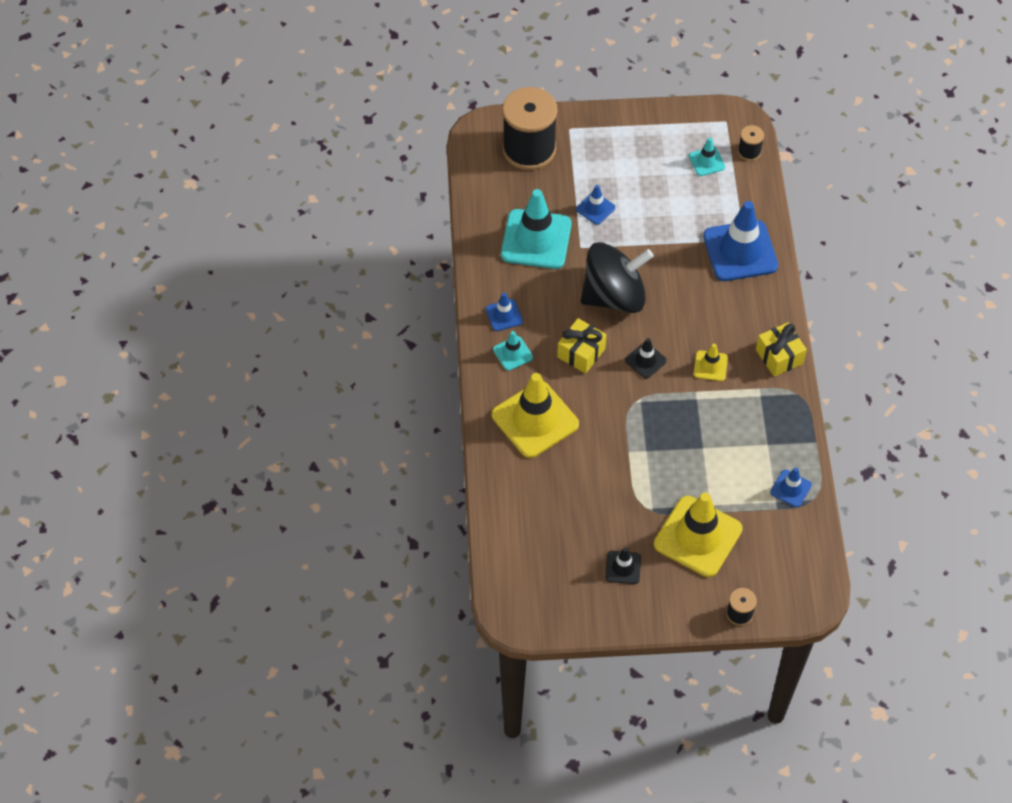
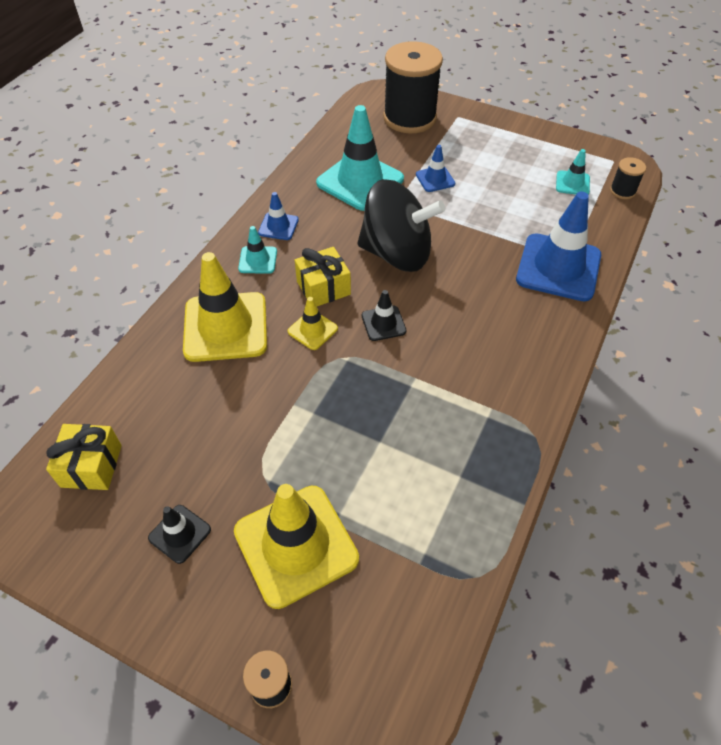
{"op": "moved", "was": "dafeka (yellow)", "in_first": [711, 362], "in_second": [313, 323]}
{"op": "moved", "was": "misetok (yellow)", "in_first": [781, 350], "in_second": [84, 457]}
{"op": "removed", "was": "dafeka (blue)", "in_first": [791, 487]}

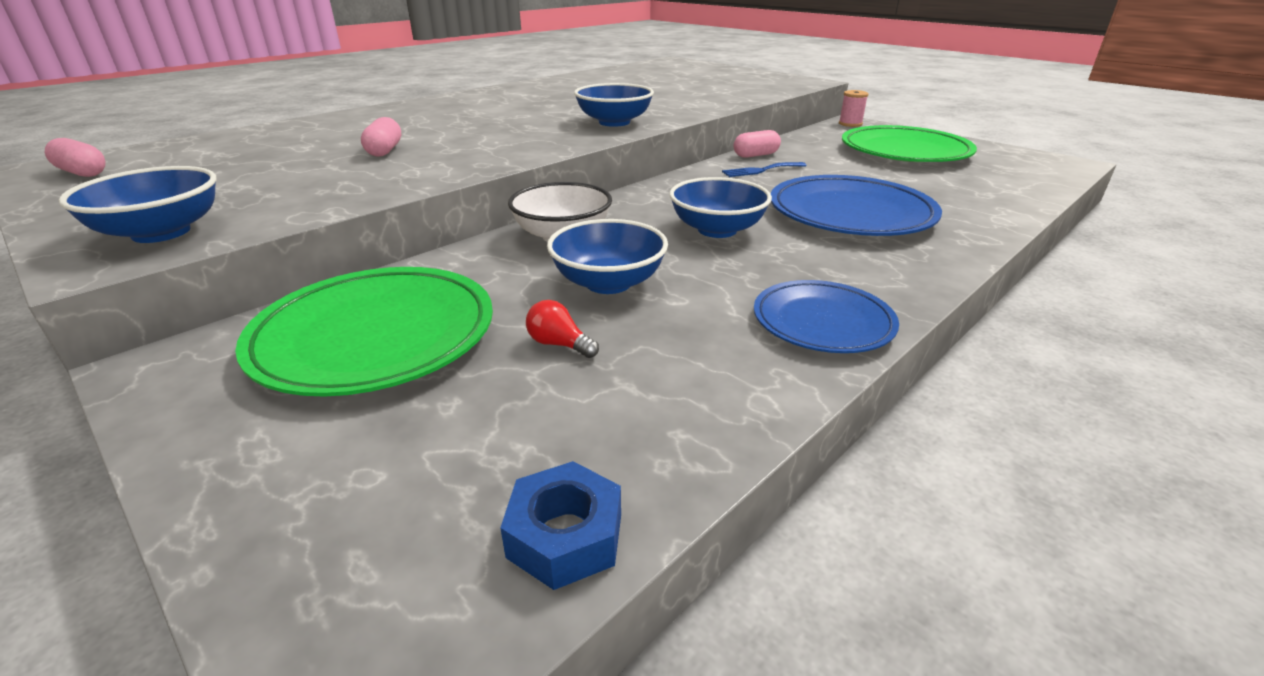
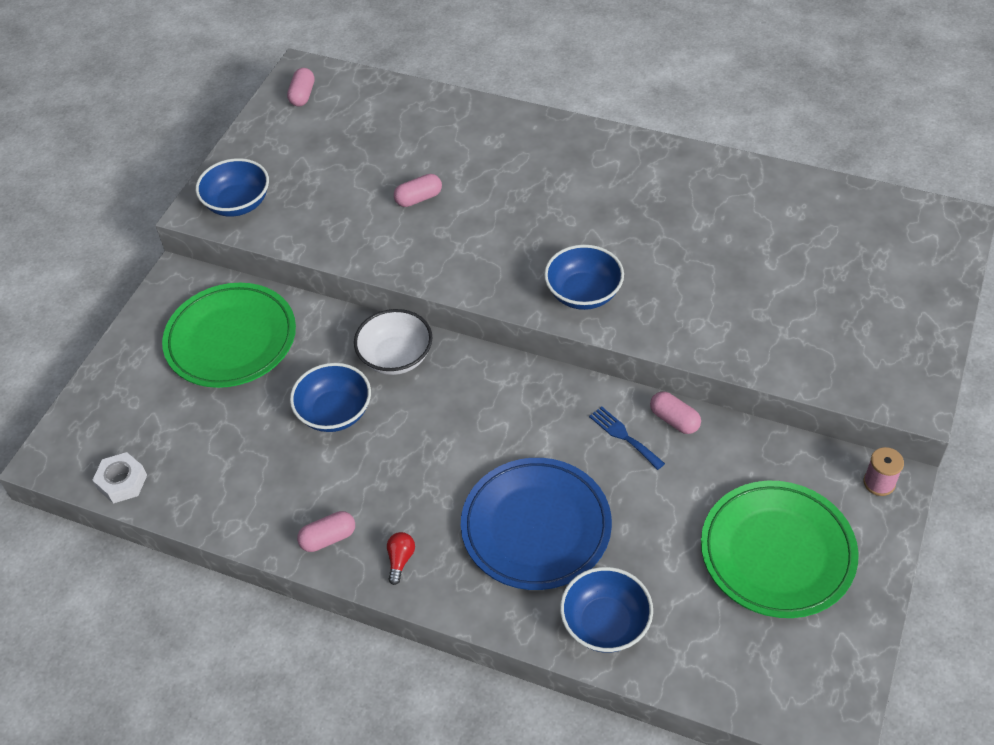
{"op": "recoloured", "was": "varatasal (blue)", "now": "varatasal (white)", "in_first": [560, 525], "in_second": [119, 477]}
{"op": "moved", "was": "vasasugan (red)", "in_first": [562, 329], "in_second": [401, 558]}
{"op": "moved", "was": "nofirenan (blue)", "in_first": [721, 207], "in_second": [606, 610]}
{"op": "replaced", "was": "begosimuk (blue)", "now": "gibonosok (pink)", "in_first": [826, 316], "in_second": [326, 531]}

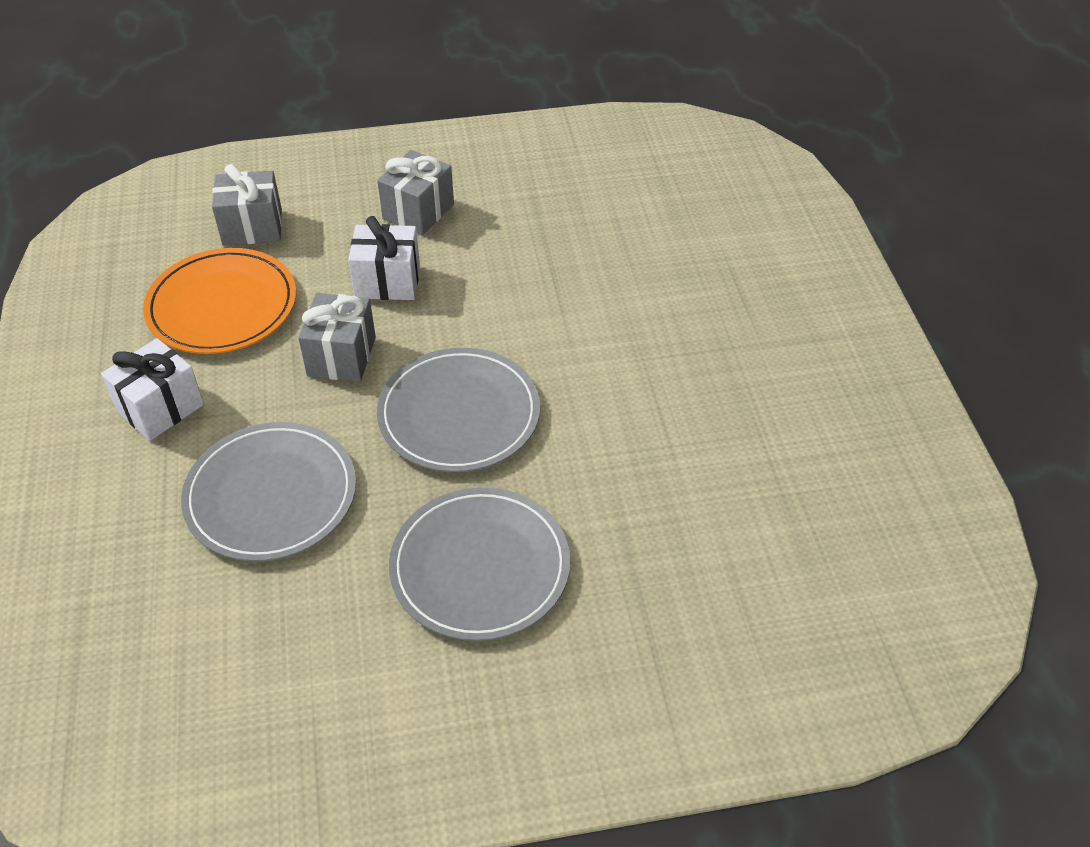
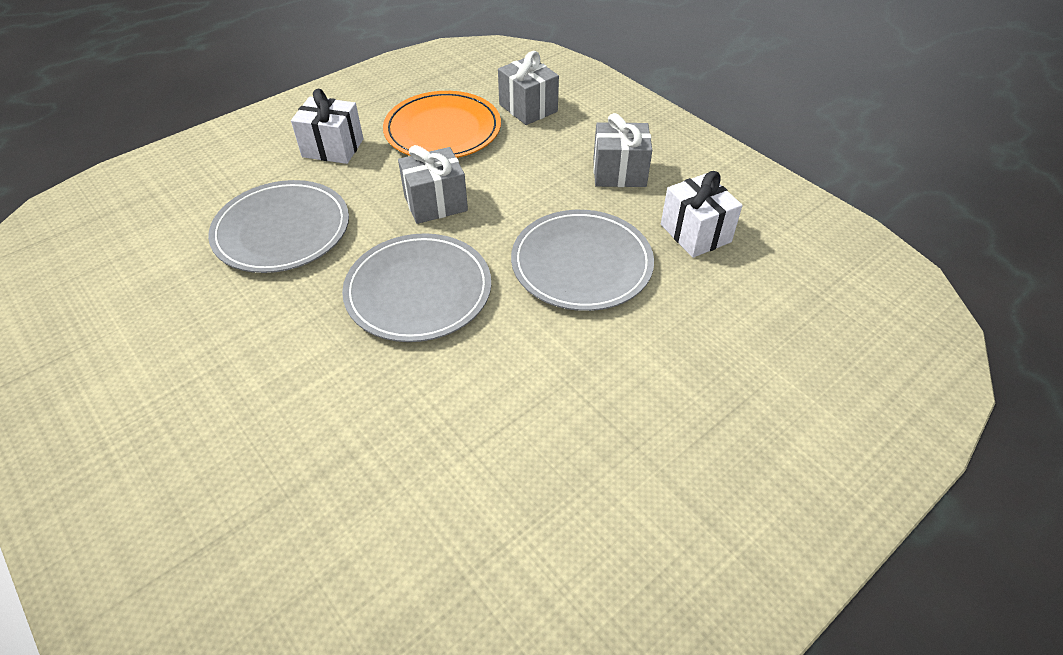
{"op": "moved", "was": "misetok (white)", "in_first": [384, 258], "in_second": [702, 214]}
{"op": "moved", "was": "begosimuk (grey)", "in_first": [479, 564], "in_second": [582, 260]}

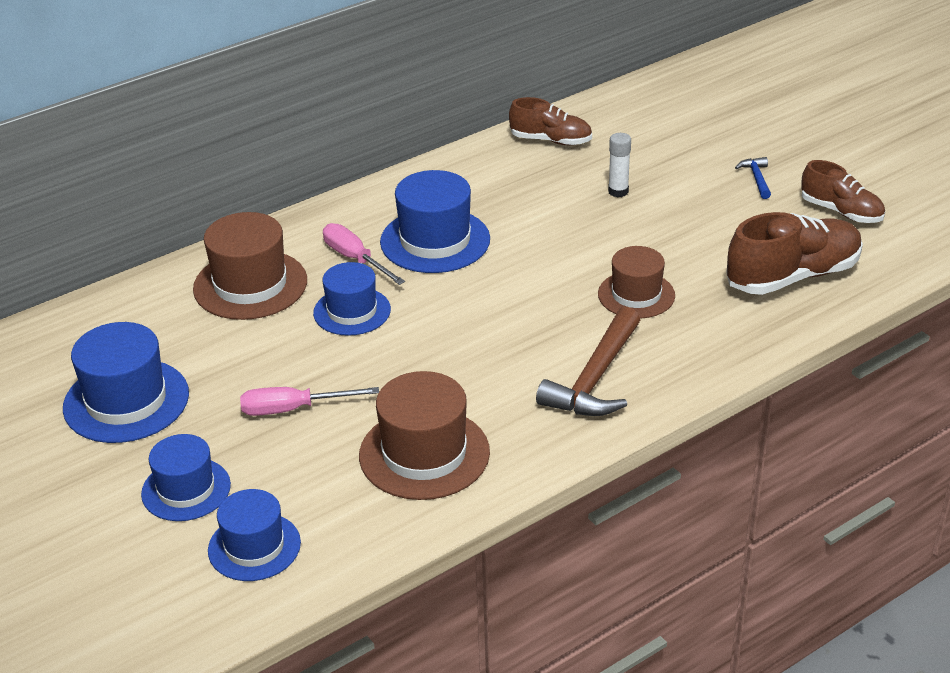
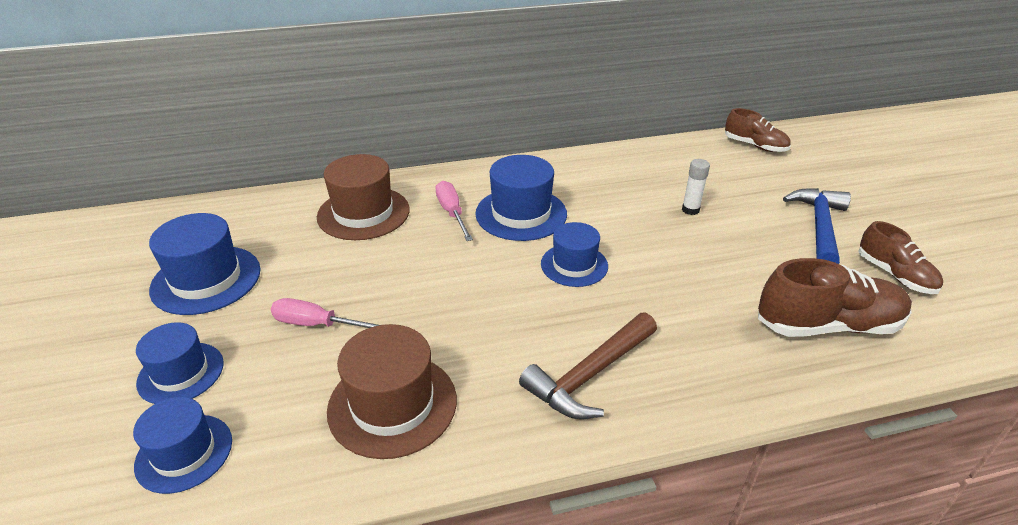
{"op": "moved", "was": "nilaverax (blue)", "in_first": [352, 299], "in_second": [574, 254]}
{"op": "moved", "was": "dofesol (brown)", "in_first": [550, 121], "in_second": [758, 130]}
{"op": "removed", "was": "nilaverax (brown)", "in_first": [636, 282]}
{"op": "resized", "was": "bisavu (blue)", "in_first": [753, 178], "in_second": [817, 226], "ratio": 2.1}

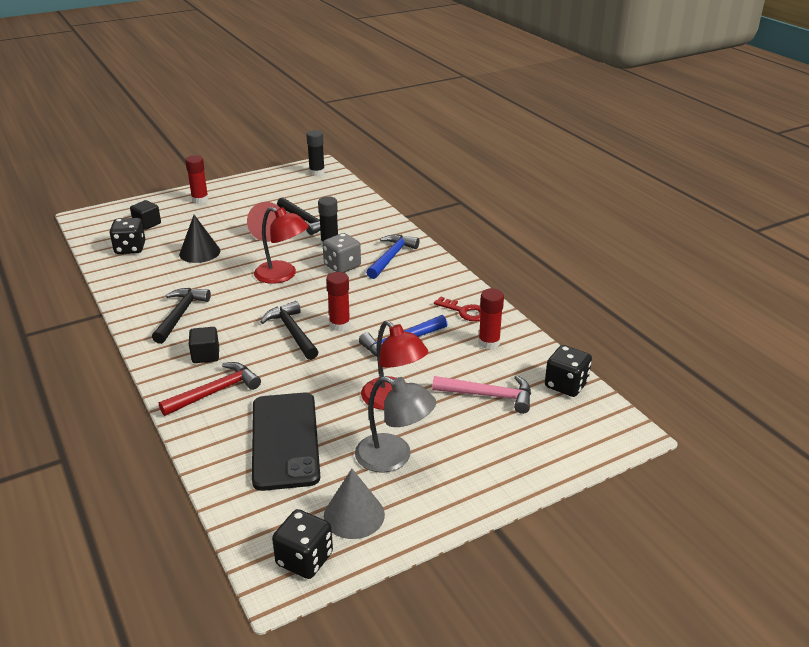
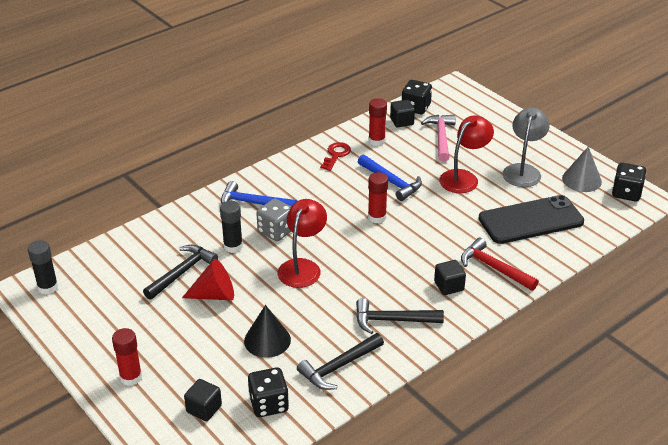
{"op": "moved", "was": "bisavu (black)", "in_first": [289, 330], "in_second": [340, 361]}
{"op": "added", "now": "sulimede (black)", "in_second": [402, 113]}

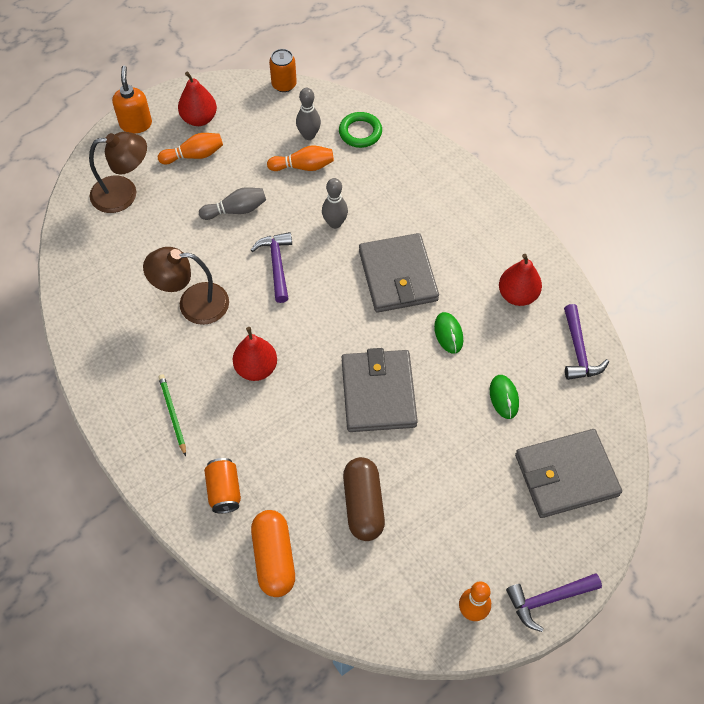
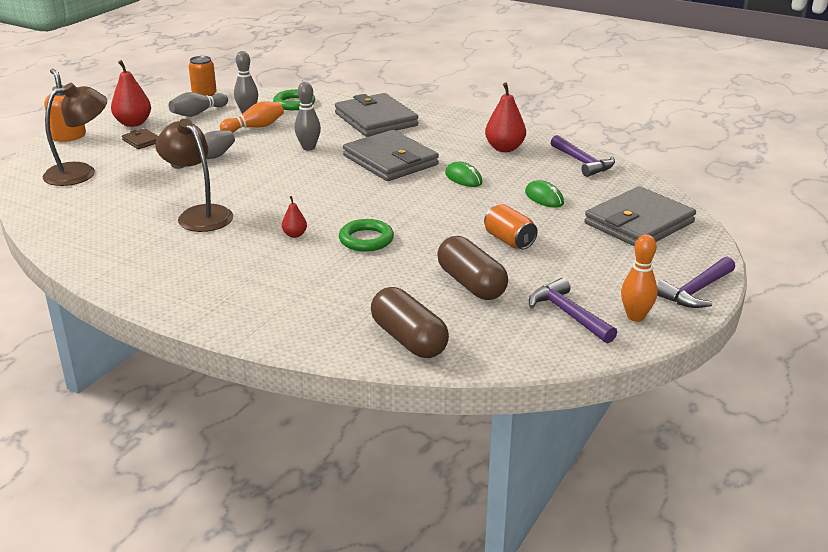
{"op": "turned", "was": "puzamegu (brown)", "in_first": [186, 286], "in_second": [194, 175], "clockwise": 75}
{"op": "replaced", "was": "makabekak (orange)", "now": "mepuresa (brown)", "in_first": [190, 148], "in_second": [140, 138]}
{"op": "removed", "was": "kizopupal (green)", "in_first": [172, 415]}
{"op": "moved", "was": "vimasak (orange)", "in_first": [222, 485], "in_second": [511, 227]}
{"op": "resized", "was": "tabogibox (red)", "in_first": [255, 354], "in_second": [294, 217], "ratio": 0.52}
{"op": "moved", "was": "bisavu (purple)", "in_first": [271, 267], "in_second": [573, 310]}
{"op": "recoloured", "was": "gibonosok (orange)", "now": "gibonosok (brown)", "in_first": [273, 553], "in_second": [410, 322]}
{"op": "moved", "was": "mepuresa (grey)", "in_first": [380, 390], "in_second": [376, 115]}
{"op": "added", "now": "makabekak (grey)", "in_second": [198, 104]}
{"op": "added", "now": "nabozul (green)", "in_second": [366, 235]}

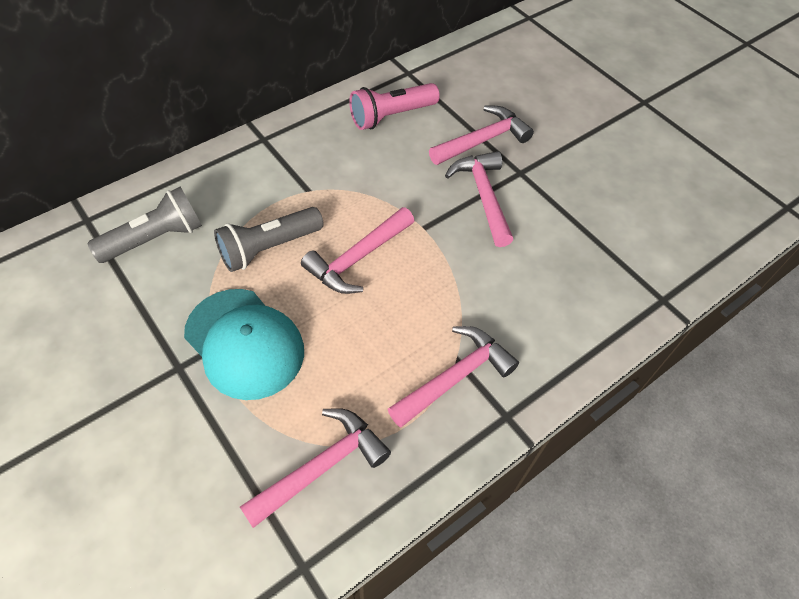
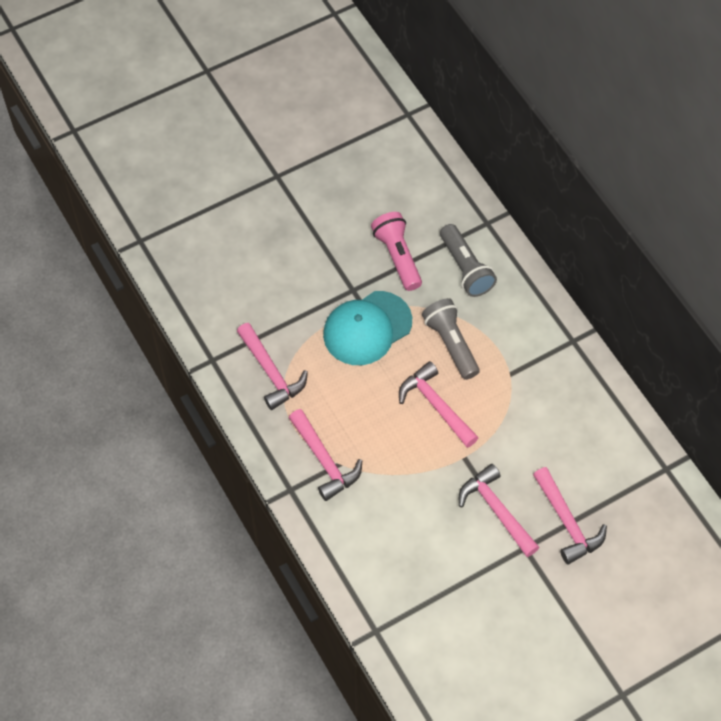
{"op": "moved", "was": "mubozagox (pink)", "in_first": [394, 106], "in_second": [396, 251]}
{"op": "turned", "was": "bisavu (pink)", "in_first": [479, 199], "in_second": [499, 510], "clockwise": -120}

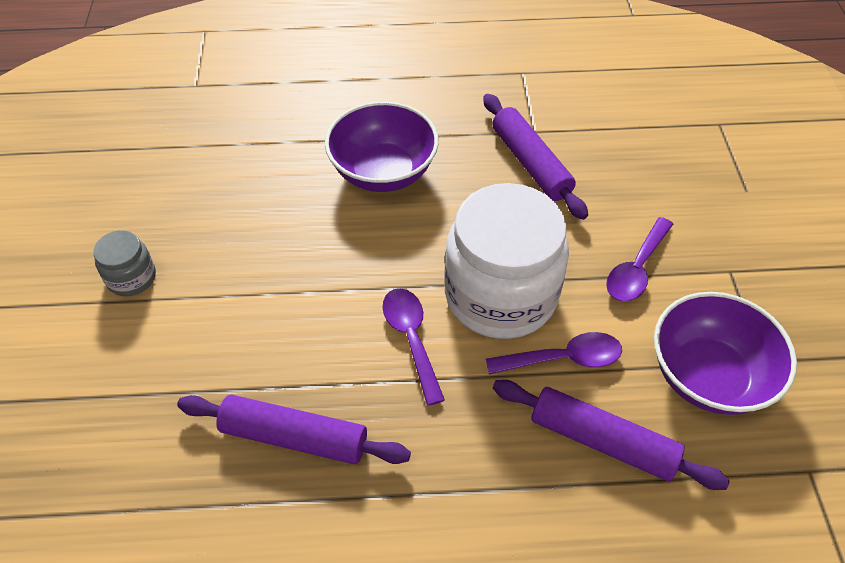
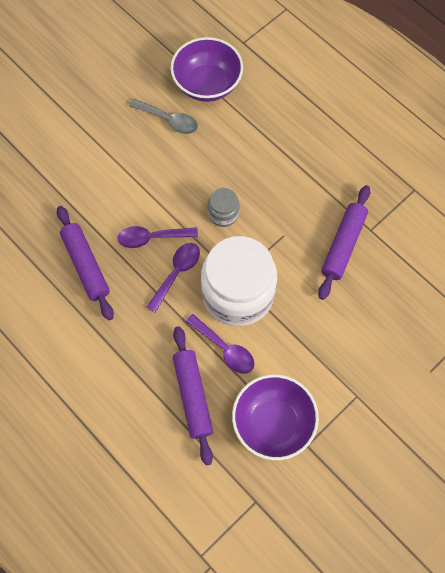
{"op": "moved", "was": "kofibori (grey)", "in_first": [124, 263], "in_second": [224, 207]}
{"op": "moved", "was": "nofirenan (purple)", "in_first": [382, 147], "in_second": [207, 69]}
{"op": "moved", "was": "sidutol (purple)", "in_first": [639, 259], "in_second": [157, 237]}
{"op": "added", "now": "sidutol (grey)", "in_second": [163, 116]}

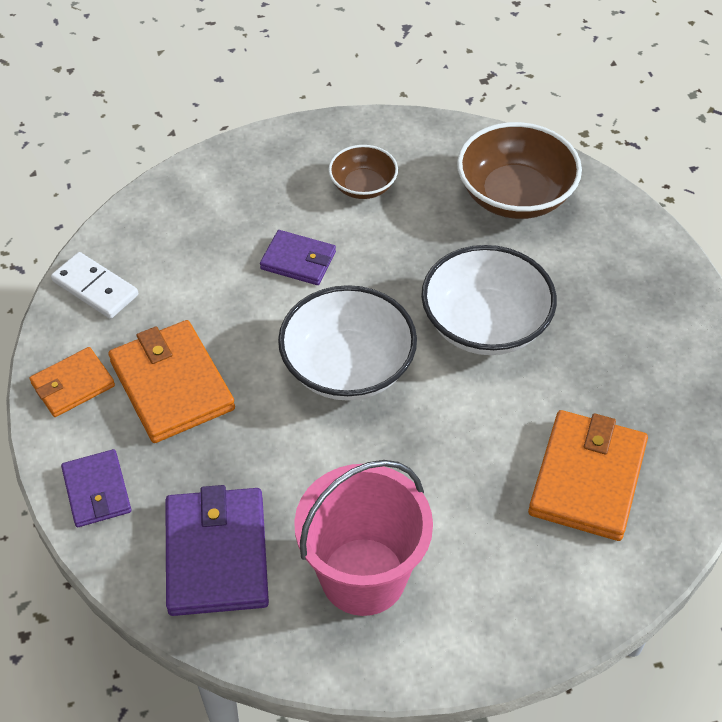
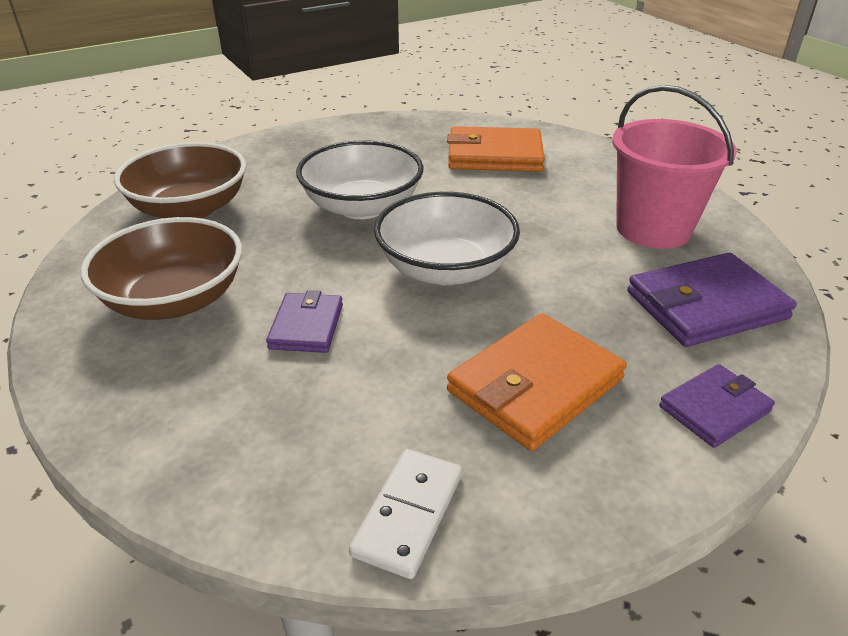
{"op": "removed", "was": "mepuresa (orange)", "in_first": [72, 382]}
{"op": "resized", "was": "nofirenan (brown)", "in_first": [363, 172], "in_second": [161, 268], "ratio": 1.75}

